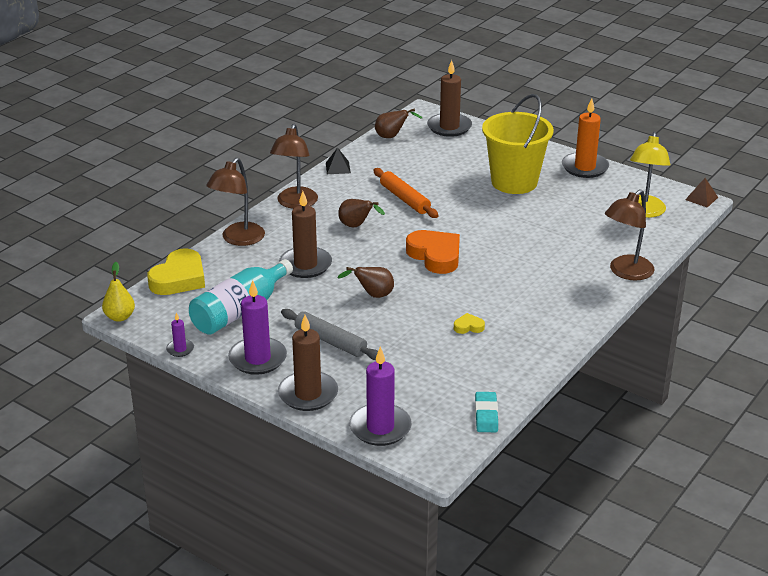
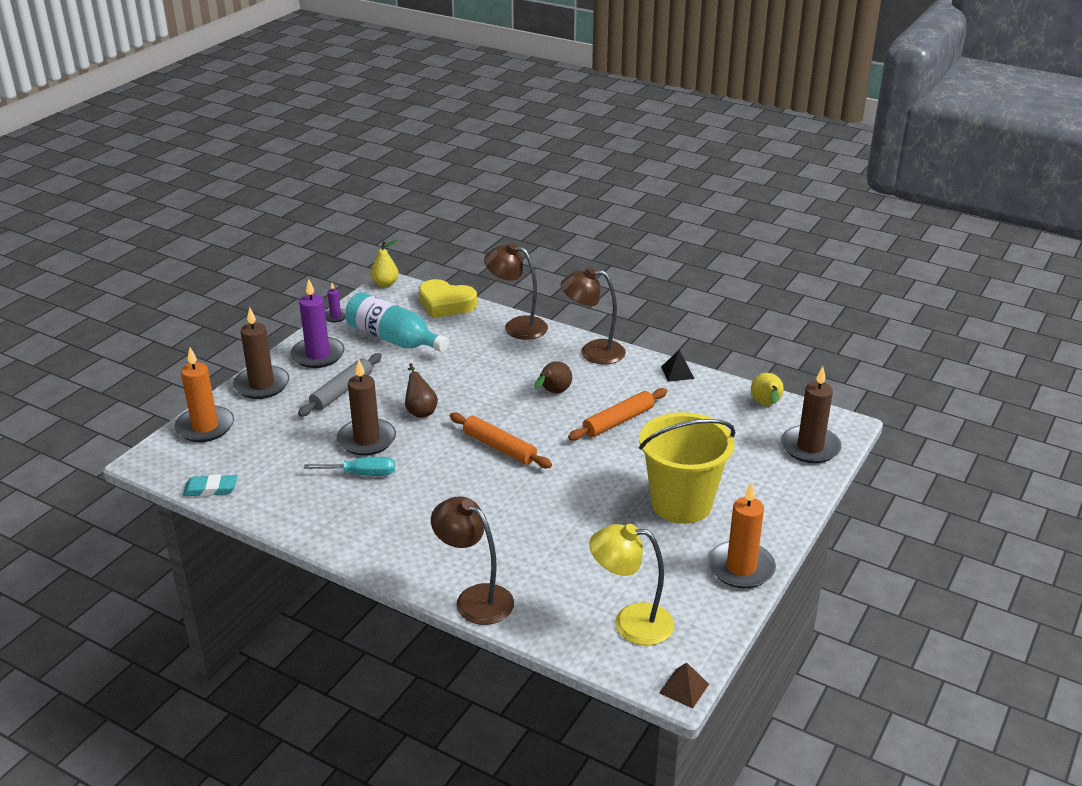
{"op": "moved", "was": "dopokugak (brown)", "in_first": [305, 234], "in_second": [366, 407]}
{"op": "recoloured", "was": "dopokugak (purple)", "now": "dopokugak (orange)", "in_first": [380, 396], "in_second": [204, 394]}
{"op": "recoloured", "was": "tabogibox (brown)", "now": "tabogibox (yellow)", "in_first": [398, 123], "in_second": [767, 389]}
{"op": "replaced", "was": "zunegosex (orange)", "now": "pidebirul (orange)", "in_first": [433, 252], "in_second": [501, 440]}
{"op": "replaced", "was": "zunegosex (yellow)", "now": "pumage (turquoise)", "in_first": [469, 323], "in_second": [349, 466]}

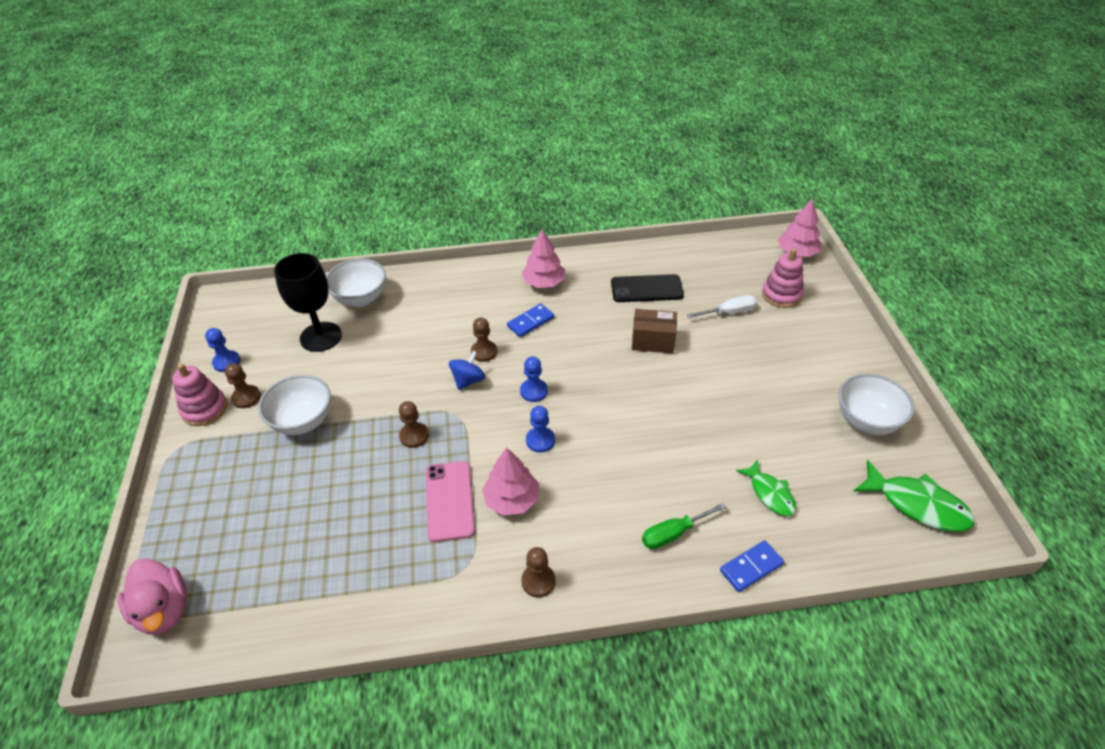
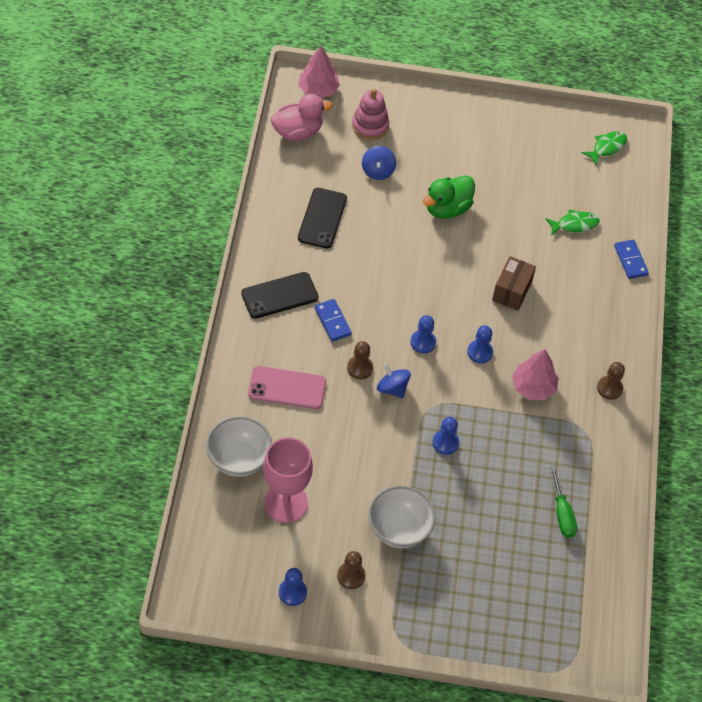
{"op": "moved", "was": "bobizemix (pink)", "in_first": [152, 596], "in_second": [302, 117]}
{"op": "removed", "was": "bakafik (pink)", "in_first": [199, 394]}
{"op": "recoloured", "was": "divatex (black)", "now": "divatex (pink)", "in_first": [308, 302], "in_second": [288, 480]}
{"op": "recoloured", "was": "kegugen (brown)", "now": "kegugen (blue)", "in_first": [414, 424], "in_second": [445, 436]}
{"op": "moved", "was": "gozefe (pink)", "in_first": [450, 501], "in_second": [287, 387]}
{"op": "replaced", "was": "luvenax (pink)", "now": "gozefe (black)", "in_first": [543, 258], "in_second": [279, 295]}
{"op": "moved", "was": "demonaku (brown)", "in_first": [654, 331], "in_second": [514, 283]}
{"op": "moved", "was": "pumage (green)", "in_first": [684, 526], "in_second": [563, 502]}
{"op": "replaced", "was": "pumage (white)", "now": "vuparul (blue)", "in_first": [722, 306], "in_second": [379, 163]}
{"op": "removed", "was": "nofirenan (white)", "in_first": [877, 404]}
{"op": "resized", "was": "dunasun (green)", "in_first": [914, 496], "in_second": [604, 148], "ratio": 0.64}
{"op": "added", "now": "bobizemix (green)", "in_second": [449, 197]}

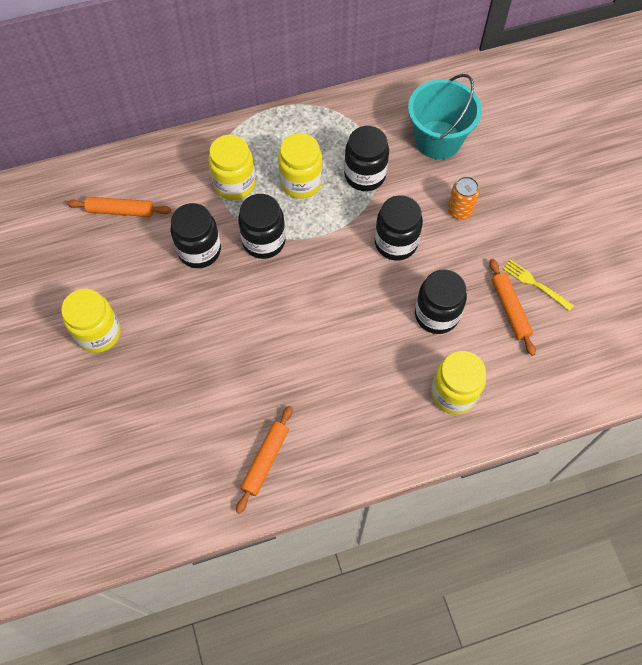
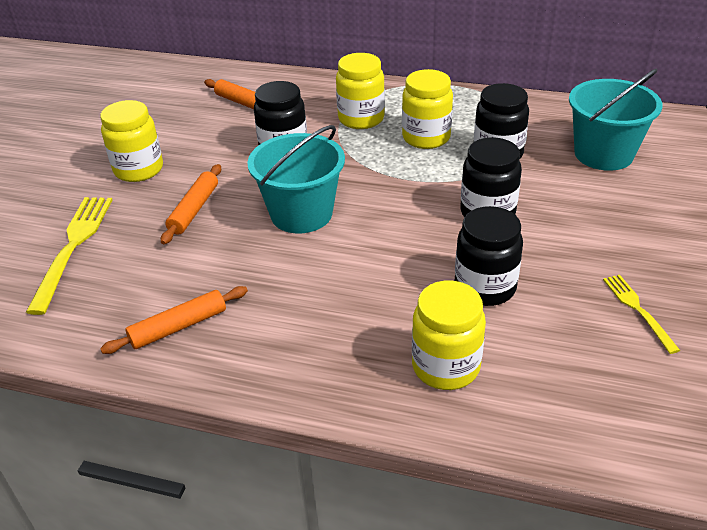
{"op": "removed", "was": "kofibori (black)", "in_first": [262, 226]}
{"op": "removed", "was": "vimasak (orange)", "in_first": [464, 198]}
{"op": "moved", "was": "pidebirul (orange)", "in_first": [512, 307], "in_second": [191, 204]}
{"op": "added", "now": "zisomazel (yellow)", "in_second": [69, 256]}
{"op": "added", "now": "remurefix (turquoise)", "in_second": [296, 179]}

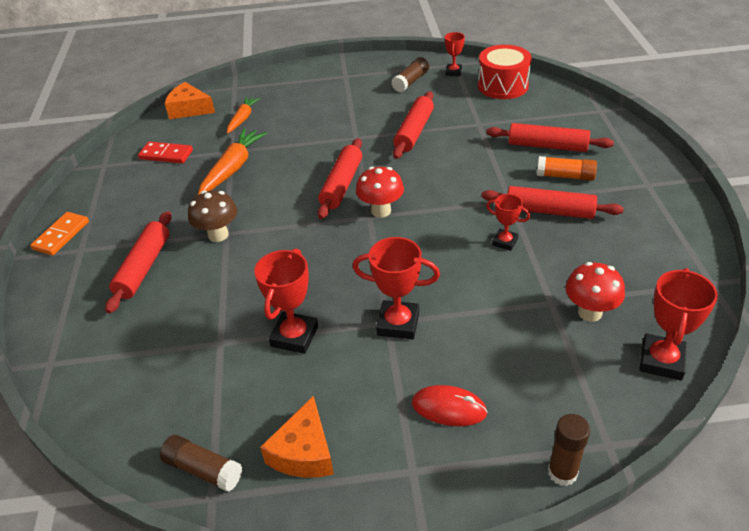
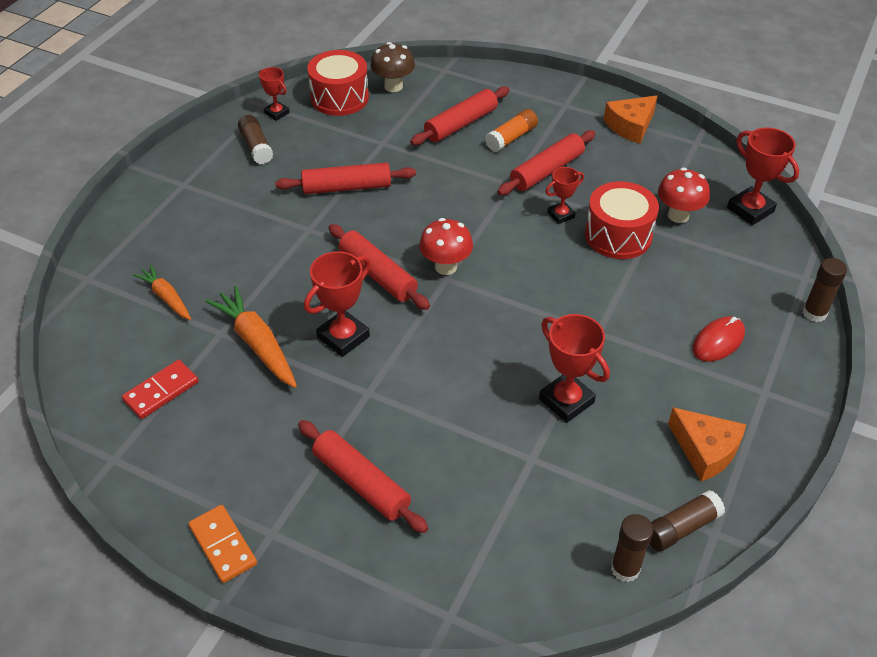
{"op": "moved", "was": "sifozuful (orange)", "in_first": [190, 100], "in_second": [630, 119]}
{"op": "moved", "was": "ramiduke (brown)", "in_first": [212, 216], "in_second": [392, 67]}
{"op": "moved", "was": "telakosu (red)", "in_first": [396, 288], "in_second": [337, 304]}
{"op": "turned", "was": "pidebirul (red)", "in_first": [413, 125], "in_second": [345, 178], "clockwise": -60}
{"op": "added", "now": "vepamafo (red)", "in_second": [622, 220]}
{"op": "added", "now": "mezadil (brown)", "in_second": [632, 548]}

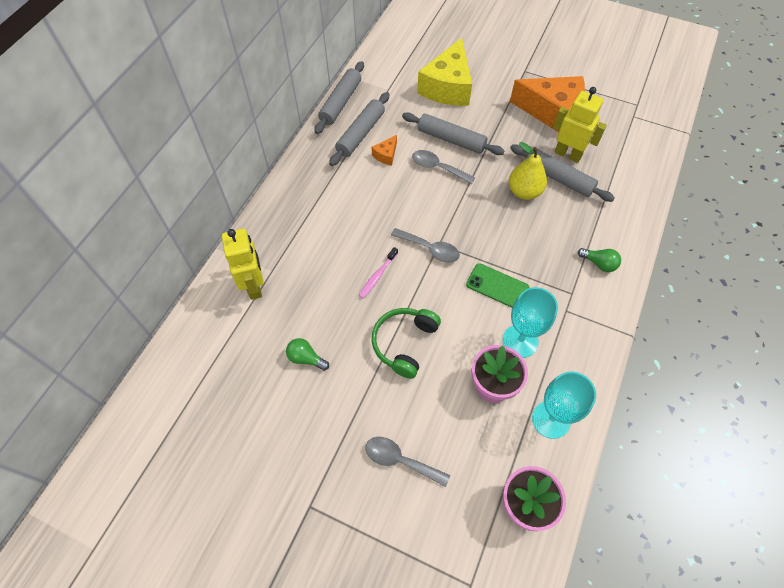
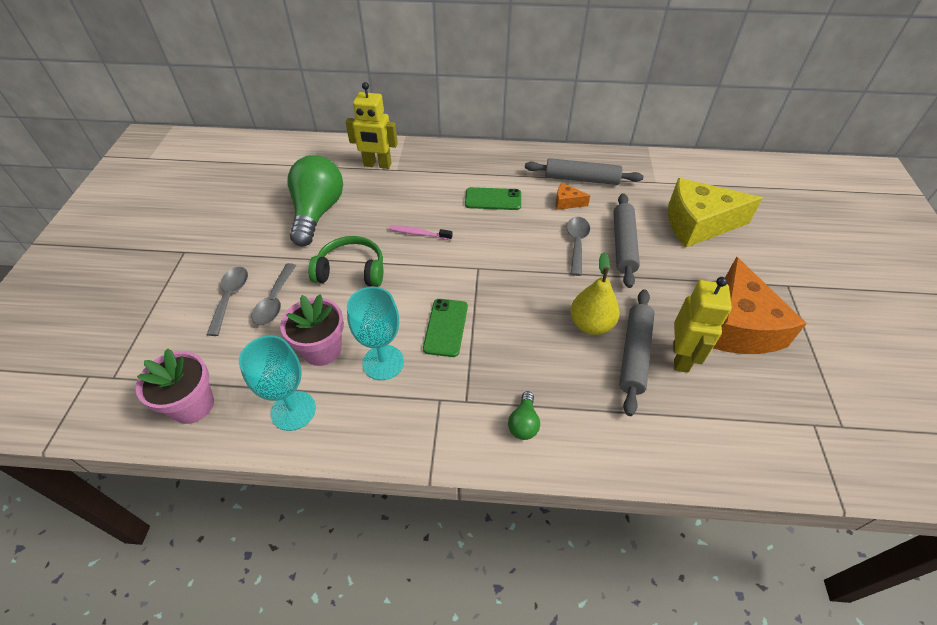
{"op": "turned", "was": "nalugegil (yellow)", "in_first": [243, 264], "in_second": [372, 125], "clockwise": 45}
{"op": "resized", "was": "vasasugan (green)", "in_first": [307, 354], "in_second": [315, 201], "ratio": 2.31}
{"op": "removed", "was": "pidebirul (grey)", "in_first": [339, 97]}
{"op": "moved", "was": "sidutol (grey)", "in_first": [425, 245], "in_second": [274, 294]}
{"op": "added", "now": "gozefe (green)", "in_second": [493, 198]}

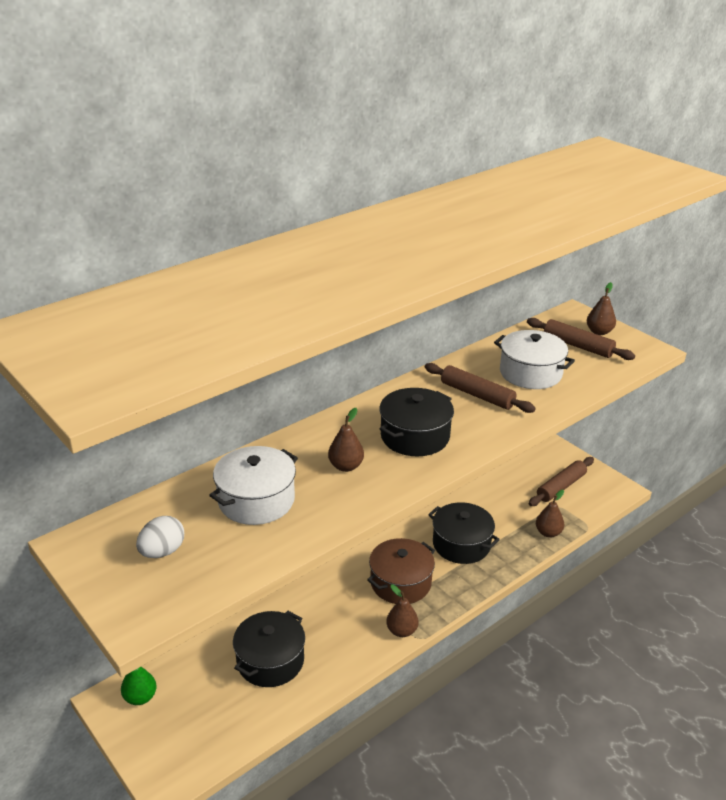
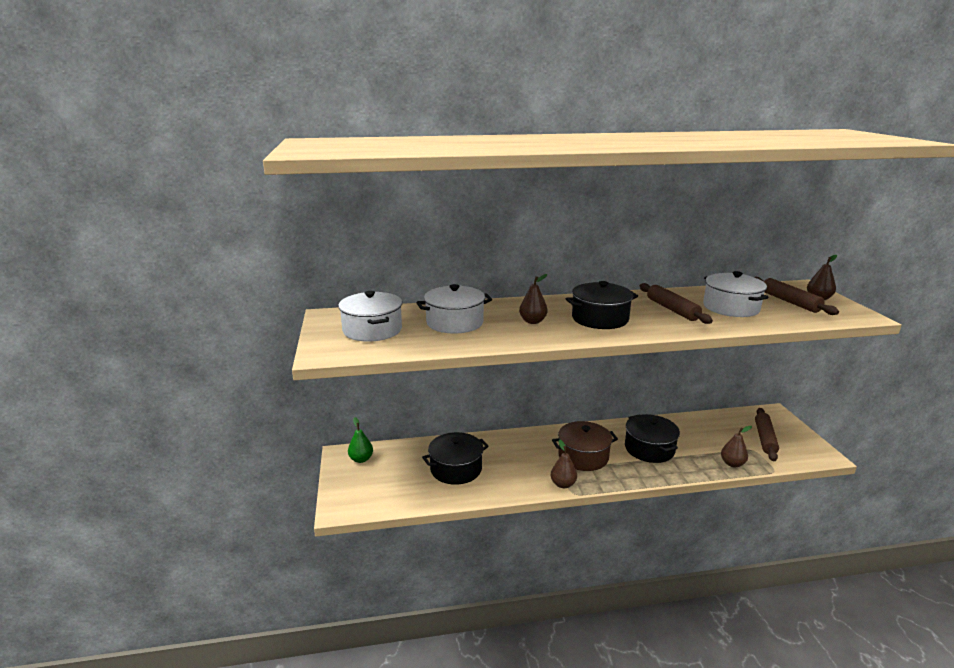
{"op": "replaced", "was": "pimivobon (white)", "now": "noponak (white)", "in_first": [160, 537], "in_second": [370, 316]}
{"op": "turned", "was": "pidebirul (brown)", "in_first": [561, 481], "in_second": [767, 434], "clockwise": -60}

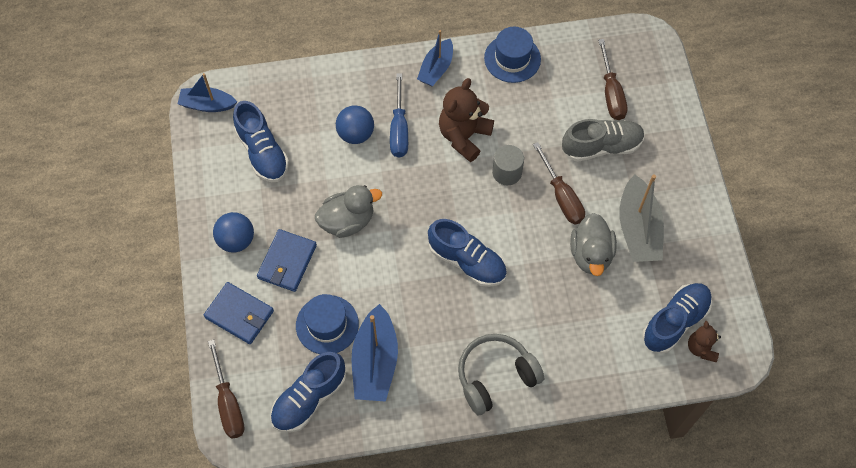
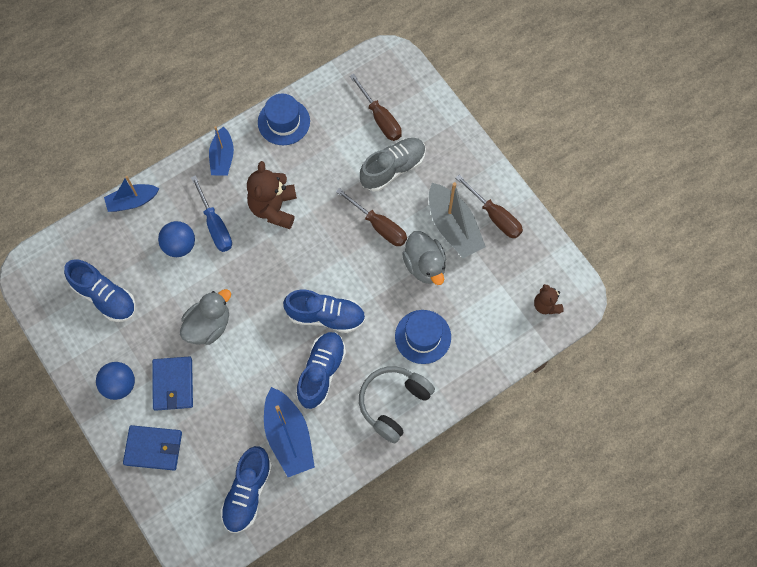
{"op": "moved", "was": "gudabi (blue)", "in_first": [207, 92], "in_second": [131, 194]}
{"op": "moved", "was": "pumage (brown)", "in_first": [226, 389], "in_second": [489, 206]}
{"op": "moved", "was": "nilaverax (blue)", "in_first": [327, 324], "in_second": [423, 337]}
{"op": "removed", "was": "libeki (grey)", "in_first": [508, 165]}
{"op": "moved", "was": "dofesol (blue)", "in_first": [677, 318], "in_second": [321, 370]}

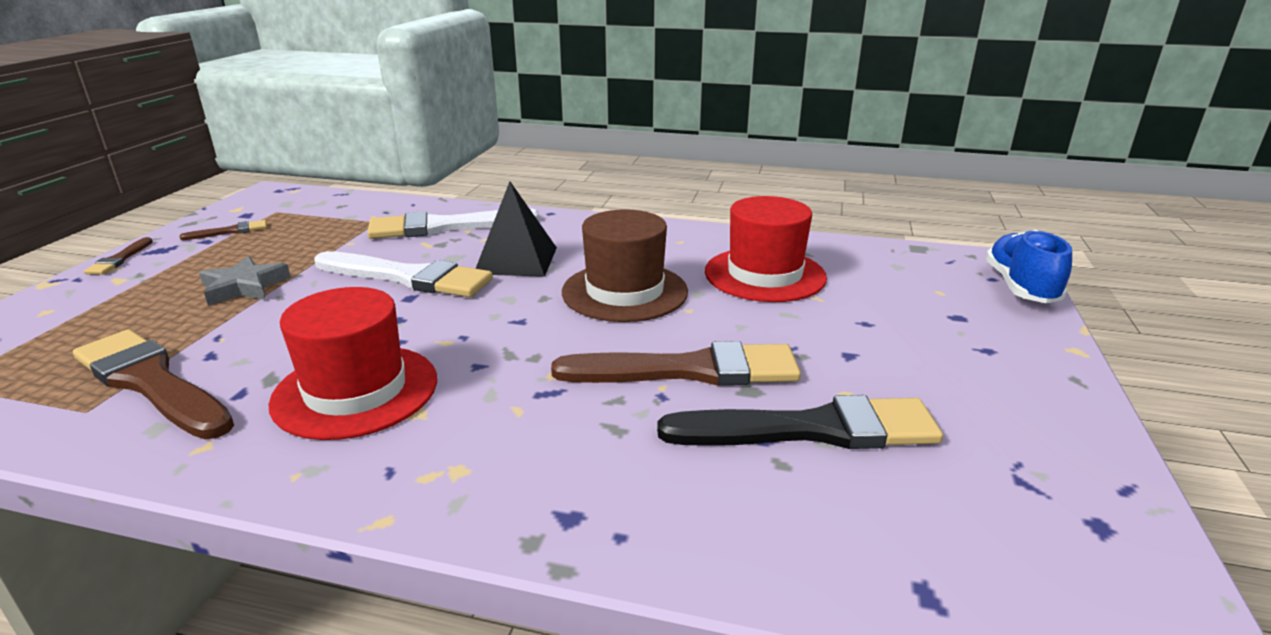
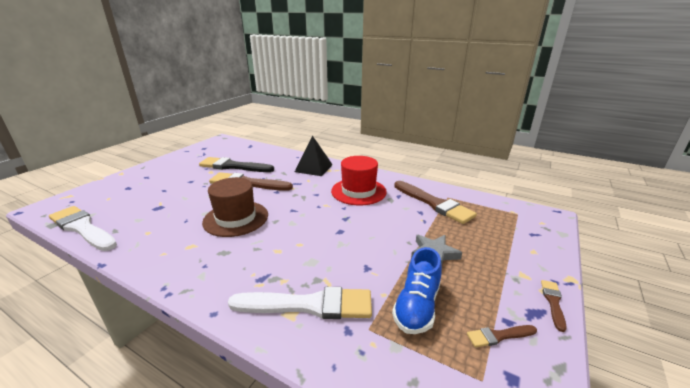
{"op": "moved", "was": "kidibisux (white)", "in_first": [404, 274], "in_second": [83, 228]}
{"op": "moved", "was": "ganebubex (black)", "in_first": [516, 229], "in_second": [314, 155]}
{"op": "removed", "was": "nilaverax (red)", "in_first": [766, 249]}
{"op": "moved", "was": "dofesol (blue)", "in_first": [1028, 266], "in_second": [417, 290]}

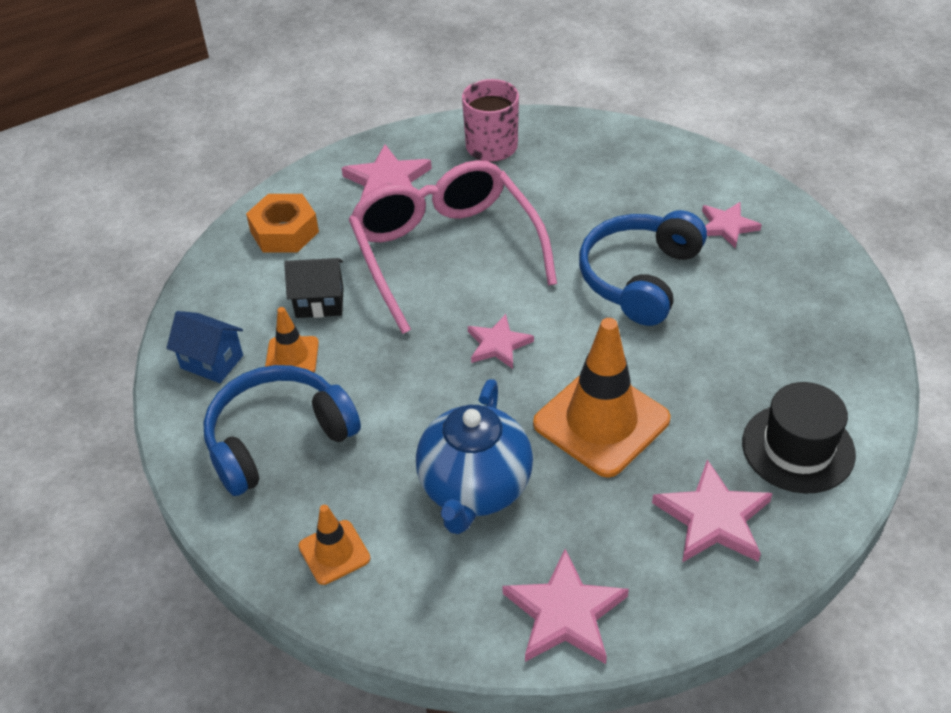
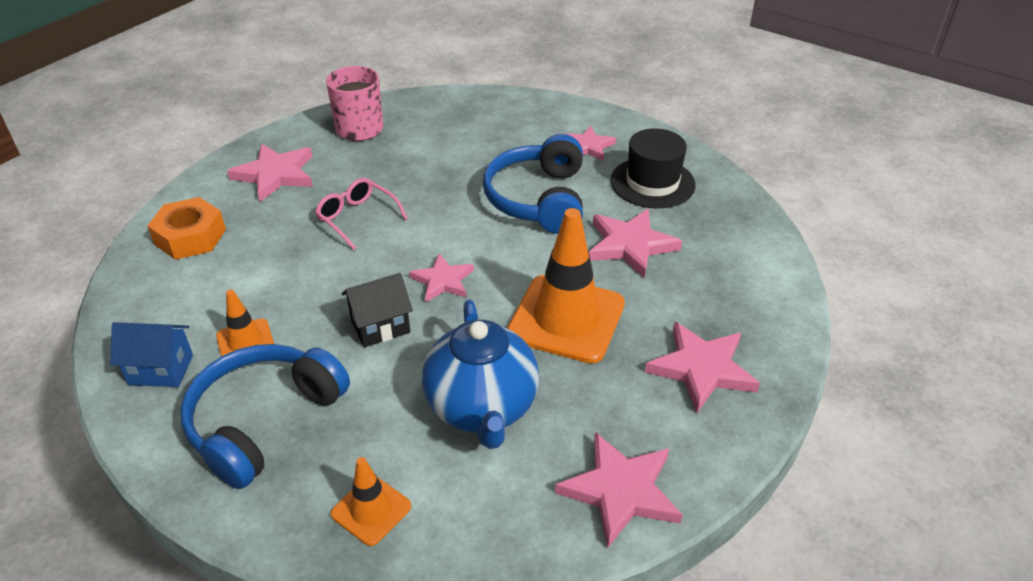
{"op": "moved", "was": "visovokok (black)", "in_first": [314, 288], "in_second": [377, 310]}
{"op": "resized", "was": "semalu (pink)", "in_first": [453, 247], "in_second": [361, 214], "ratio": 0.45}
{"op": "moved", "was": "nilaverax (black)", "in_first": [799, 437], "in_second": [653, 168]}
{"op": "added", "now": "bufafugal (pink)", "in_second": [635, 243]}

